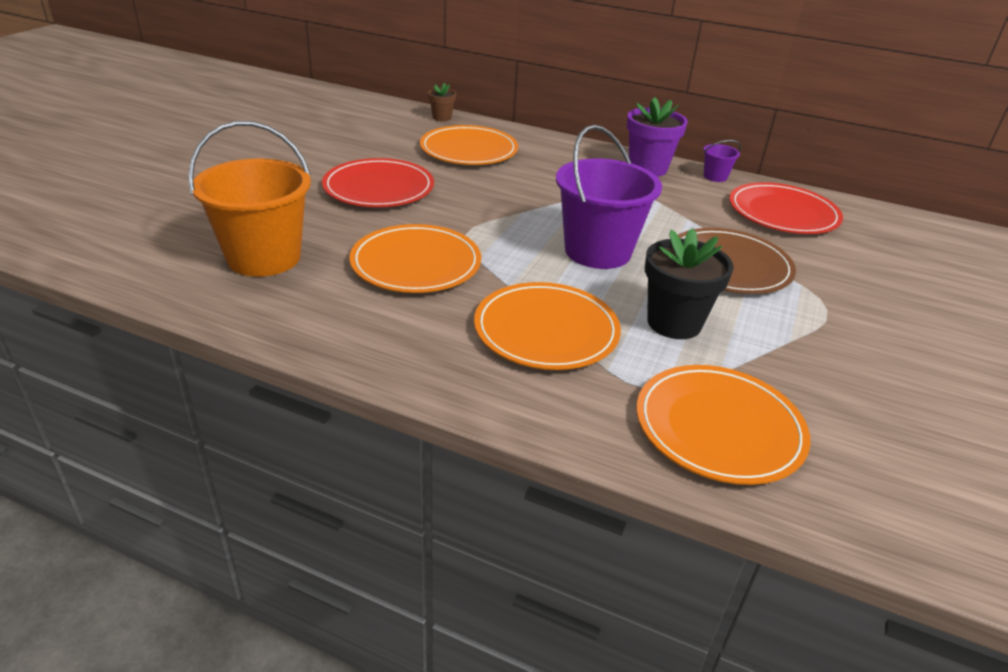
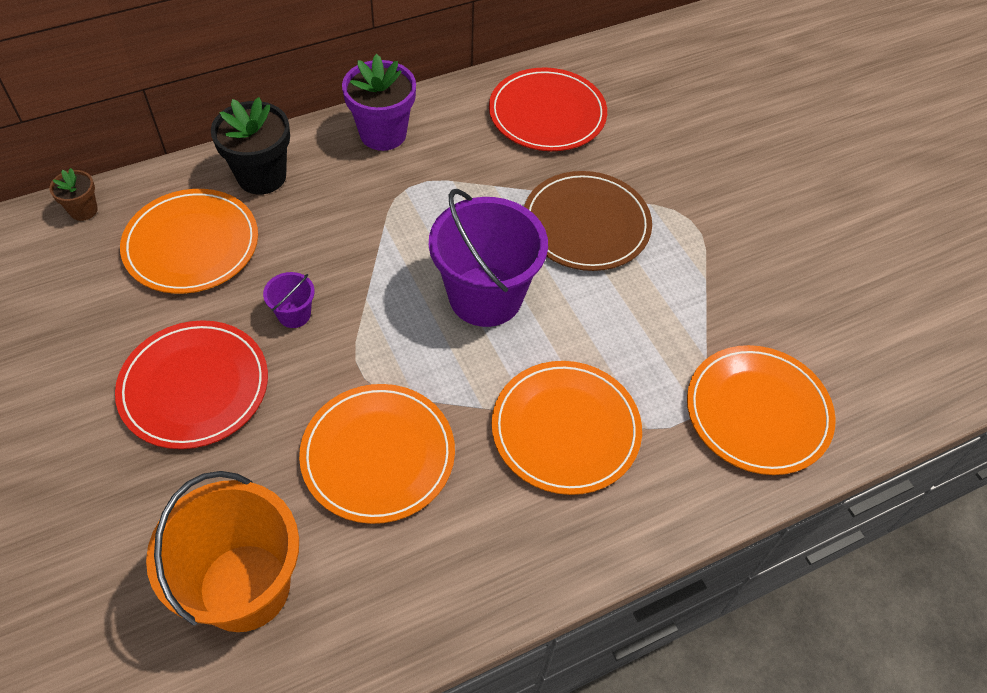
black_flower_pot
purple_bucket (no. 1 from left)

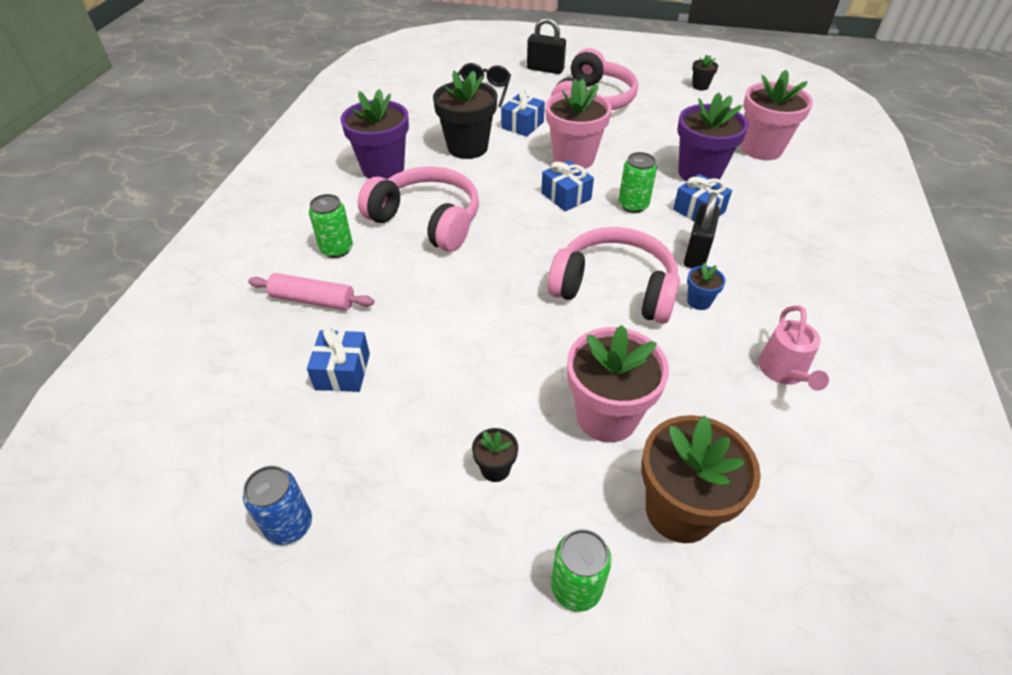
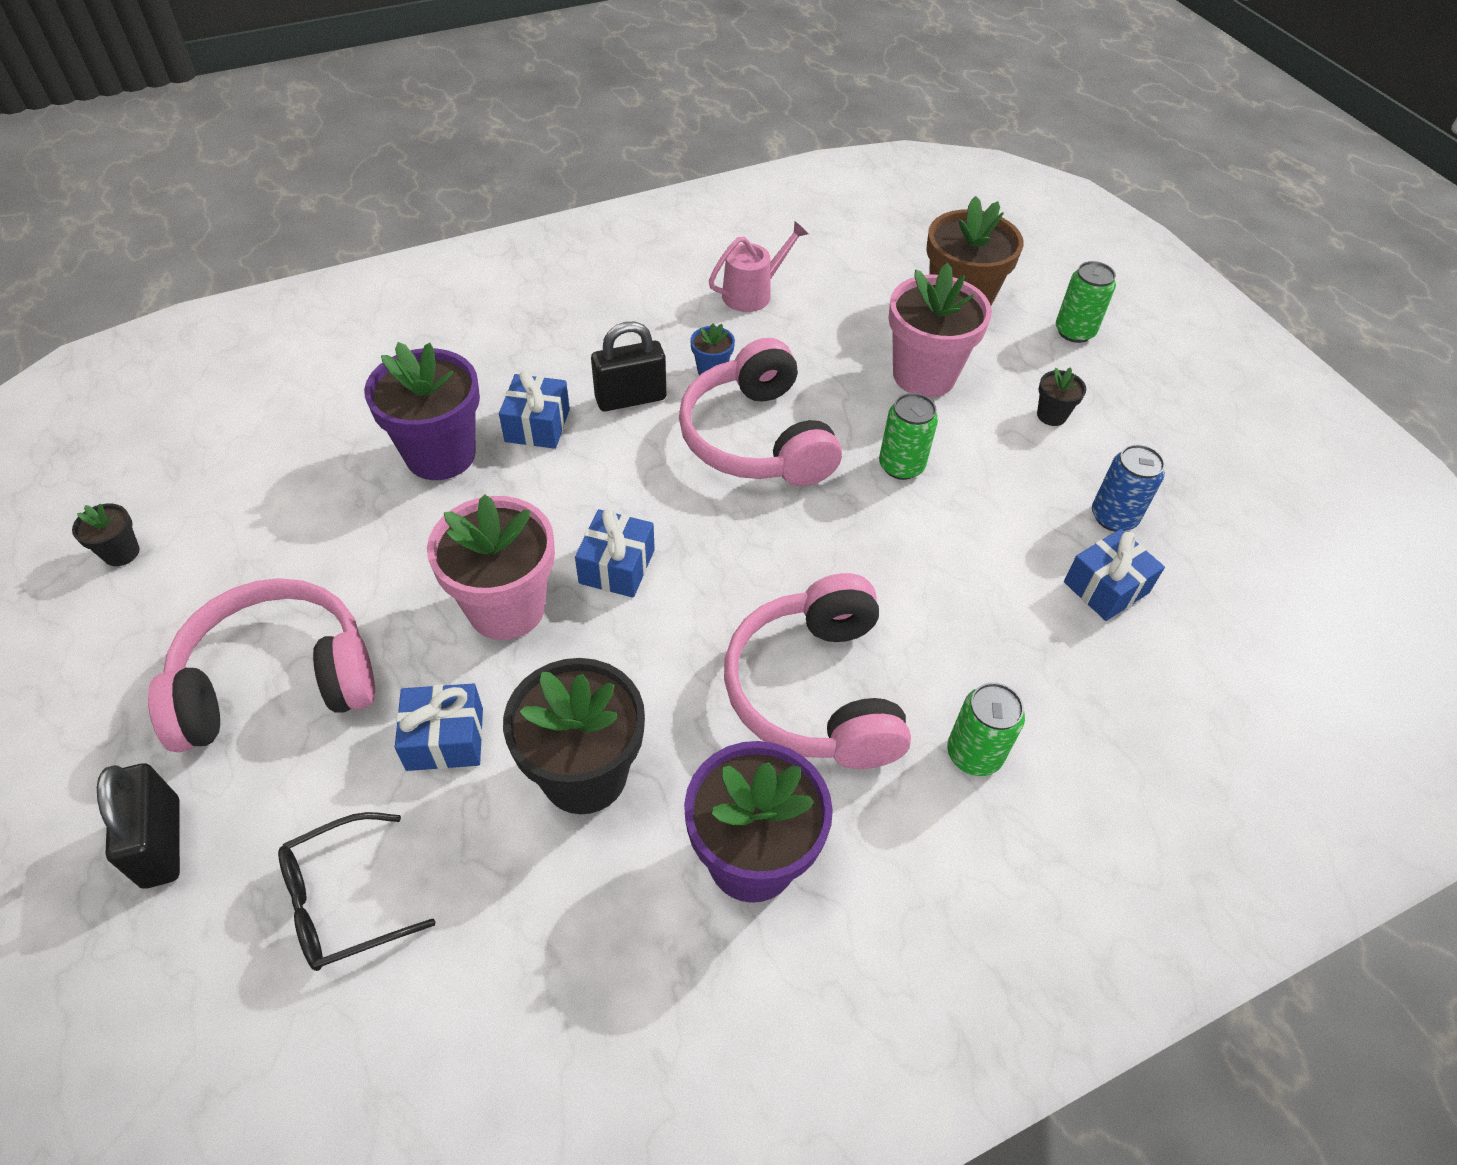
pink_rolling_pin
pink_flower_pot (no. 3 from left in the first image)
blue_can
green_can (no. 1 from left)

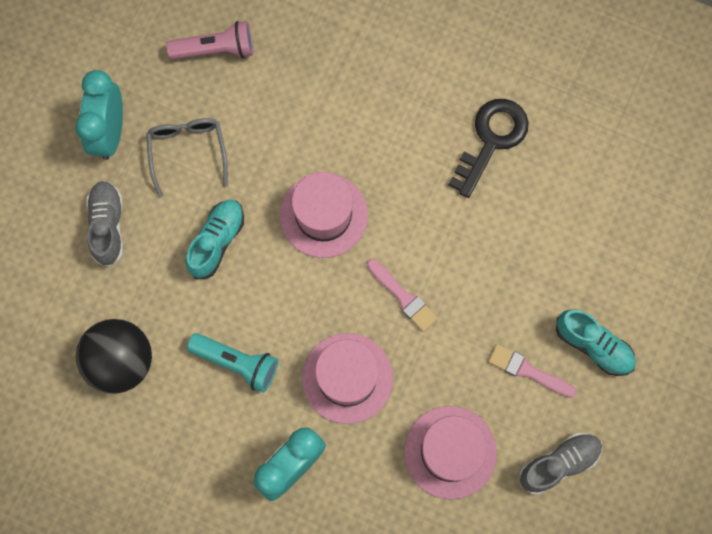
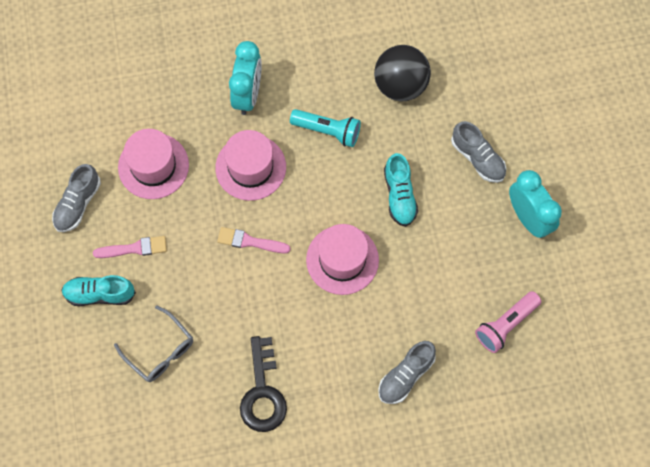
grey_shoe (no. 2 from left)
grey_glasses
turquoise_flashlight

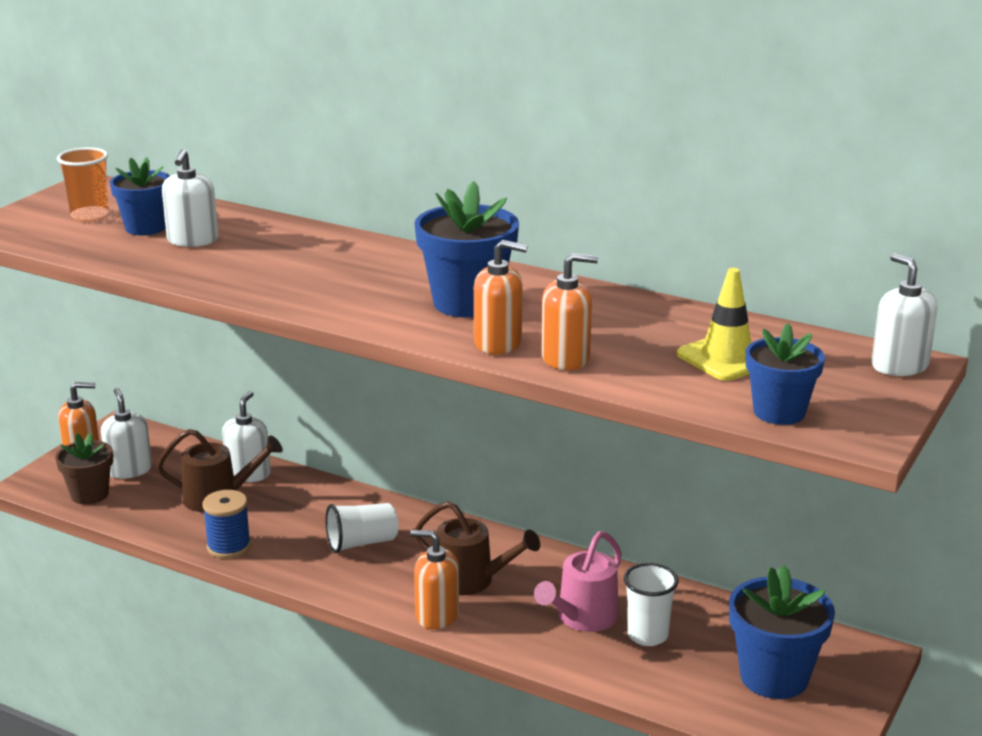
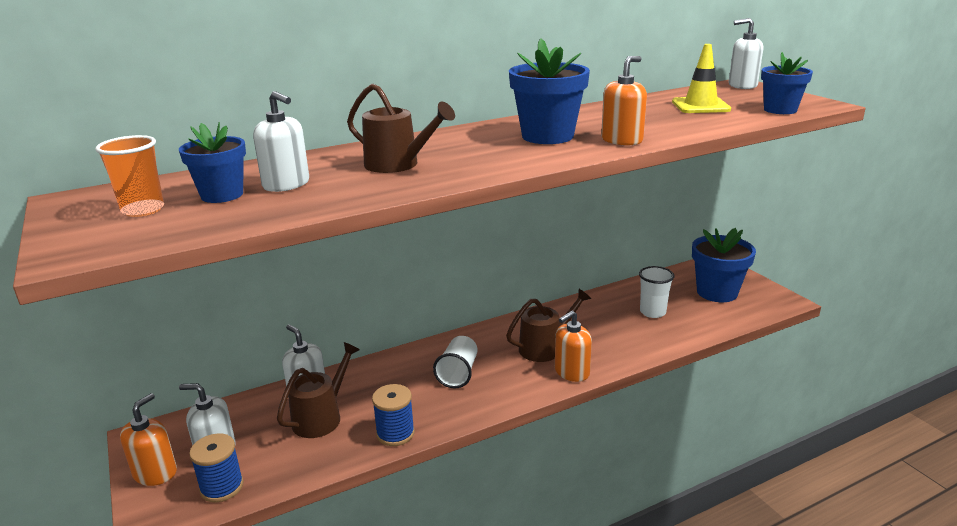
pink_watering_can
orange_soap_dispenser (no. 4 from left in the first image)
brown_watering_can (no. 2 from left)
blue_spool (no. 1 from left)

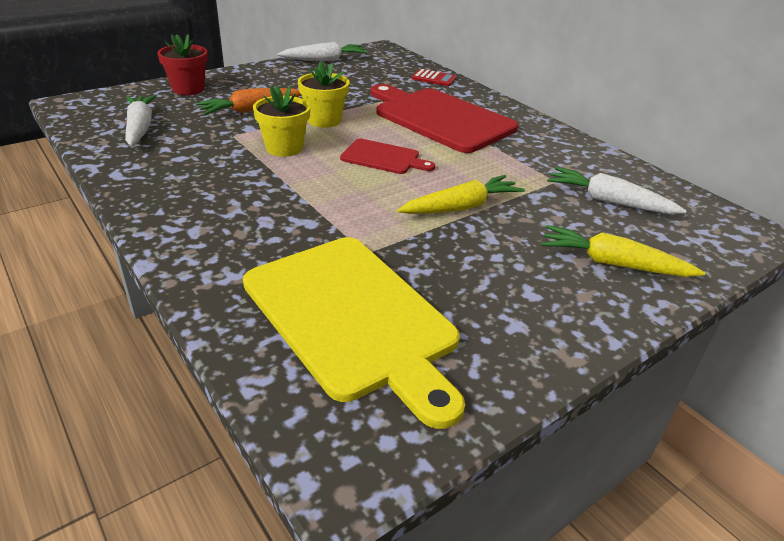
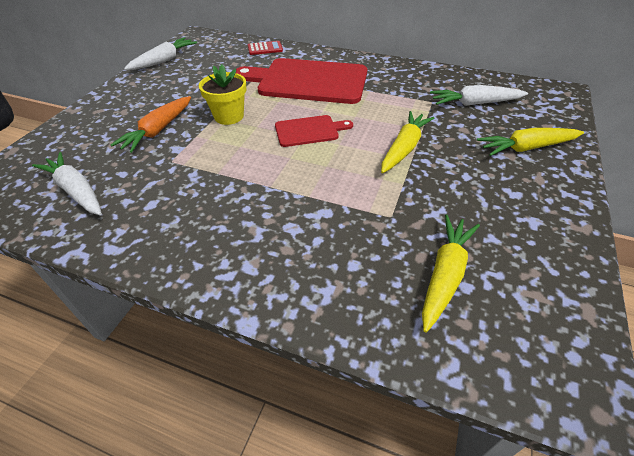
red_flower_pot
yellow_flower_pot (no. 1 from left in the first image)
yellow_carrot (no. 2 from left)

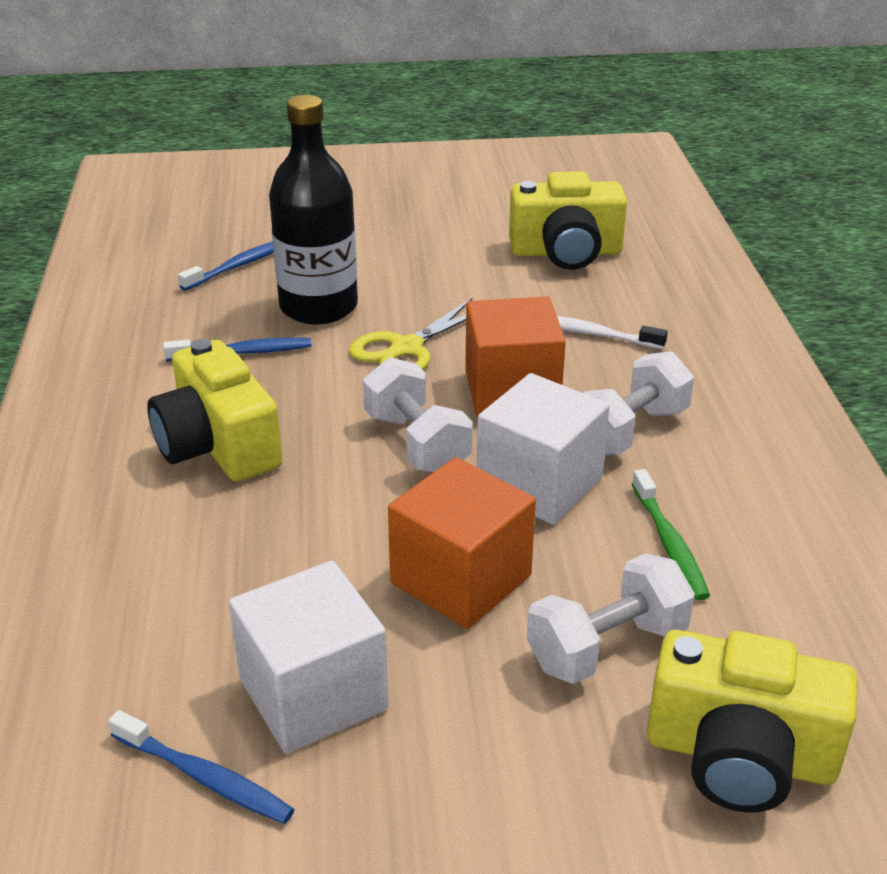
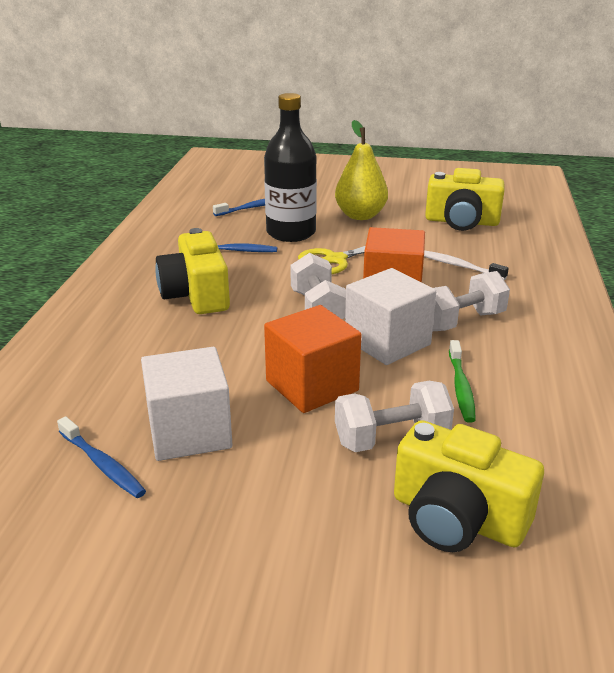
yellow_pear

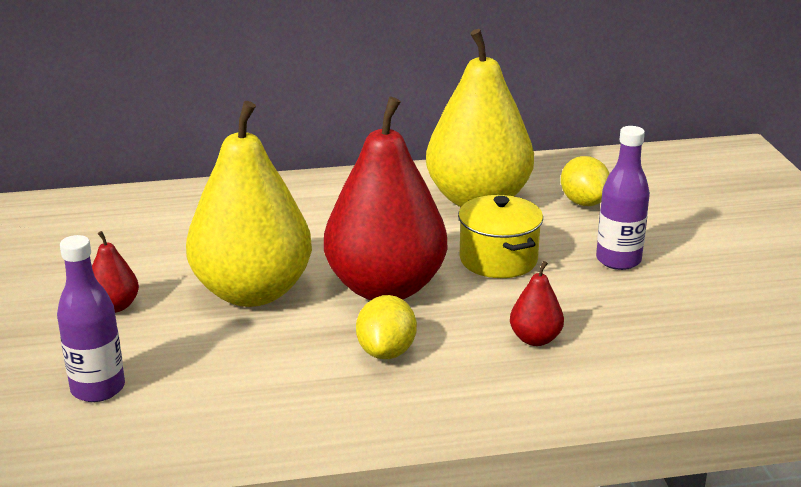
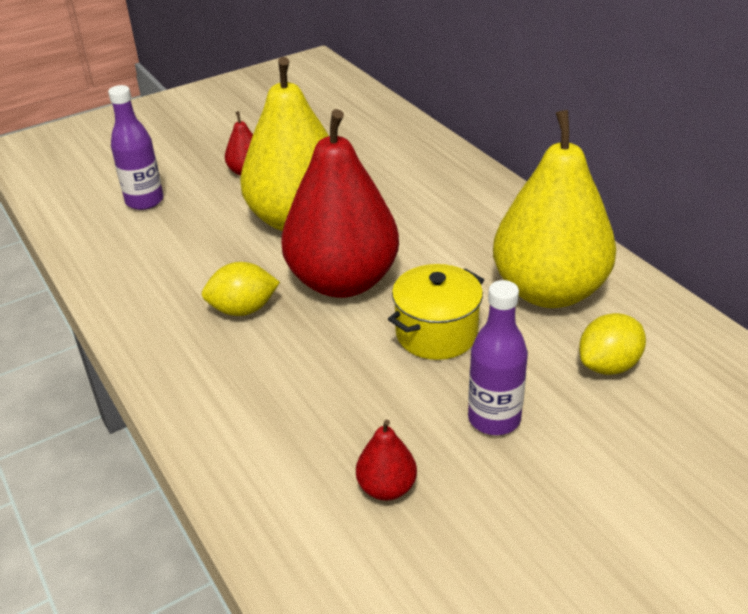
red_pear (no. 3 from left)

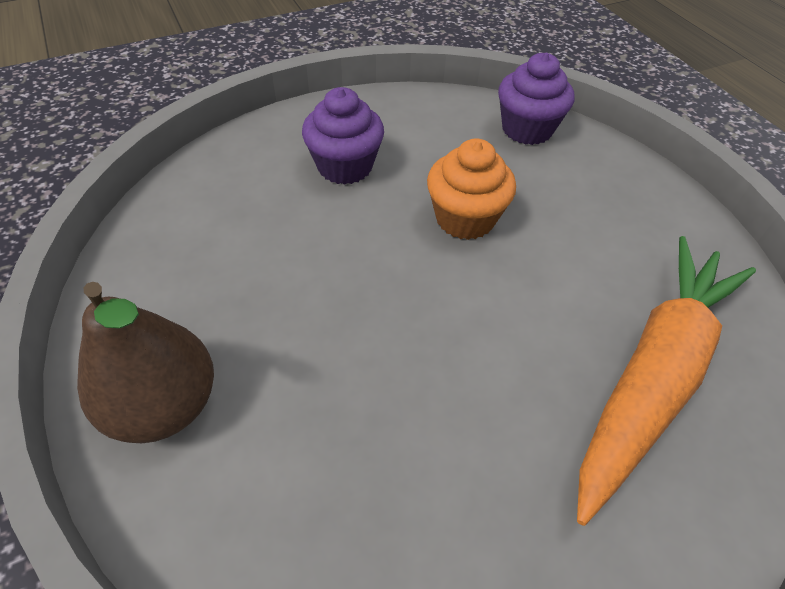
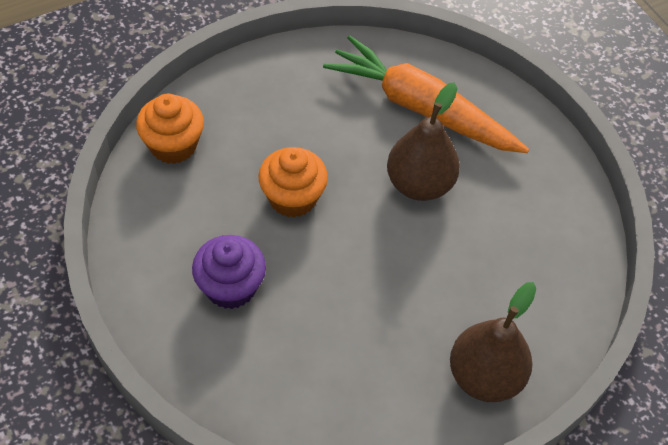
brown_pear (no. 1 from left)
orange_cupcake (no. 1 from left)

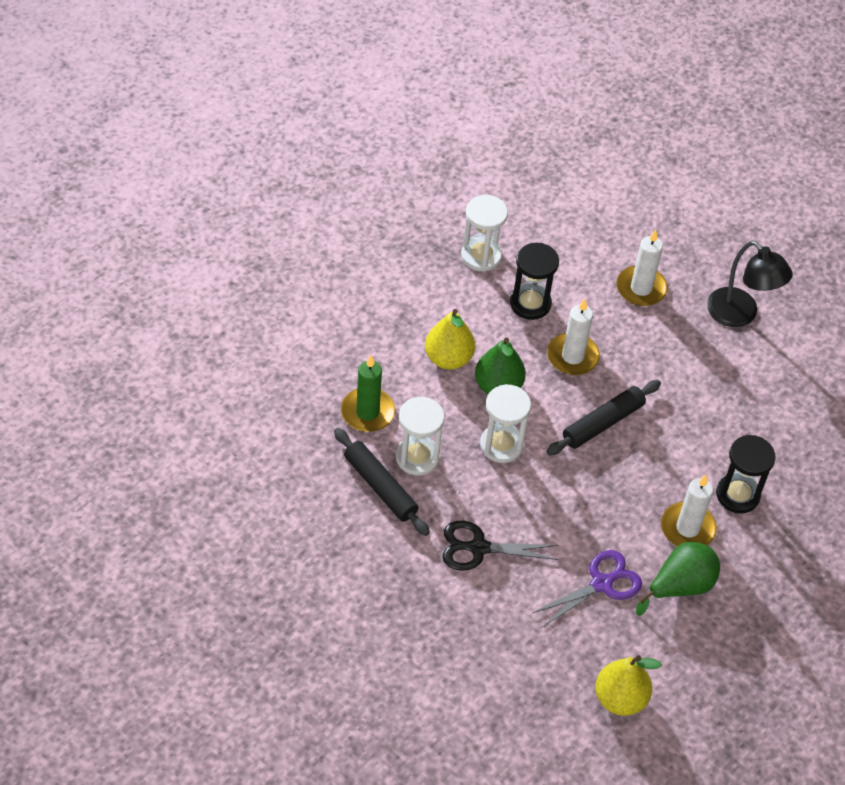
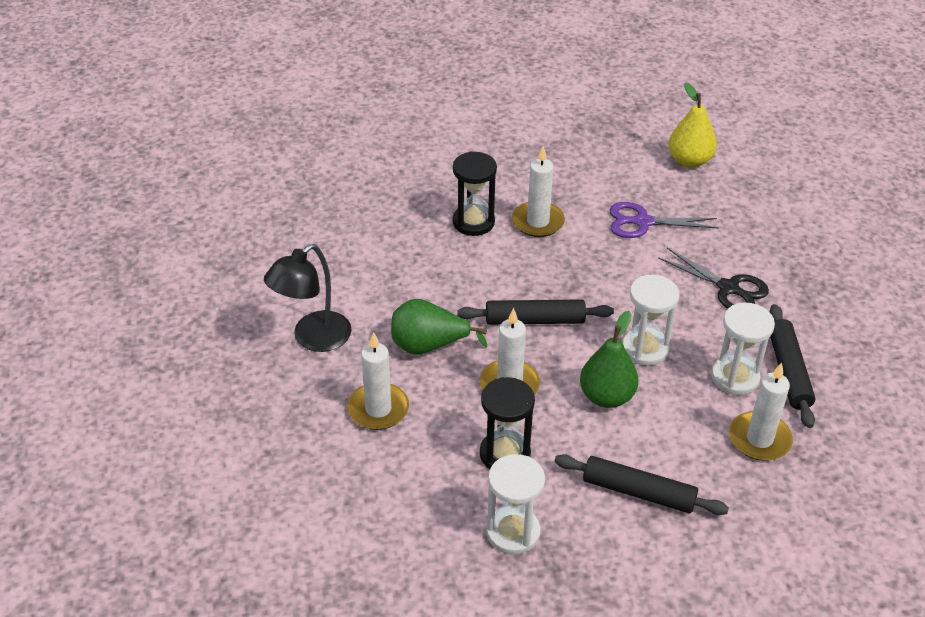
yellow_pear (no. 1 from left in the first image)
black_rolling_pin (no. 2 from left)
green_pear (no. 1 from left)
white_candle (no. 4 from left)
black_lamp

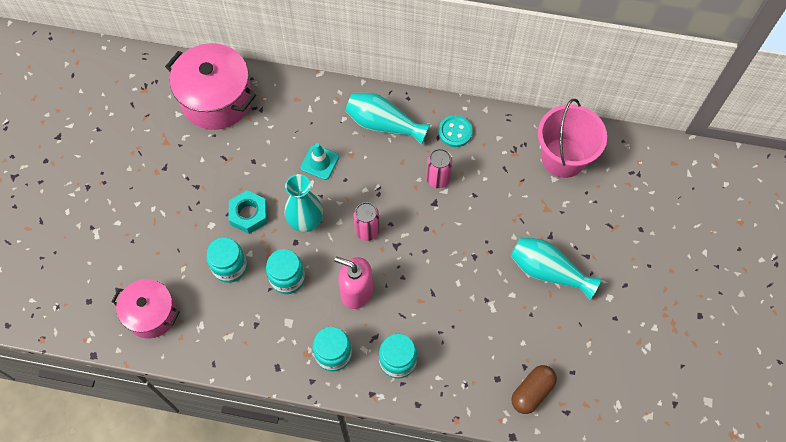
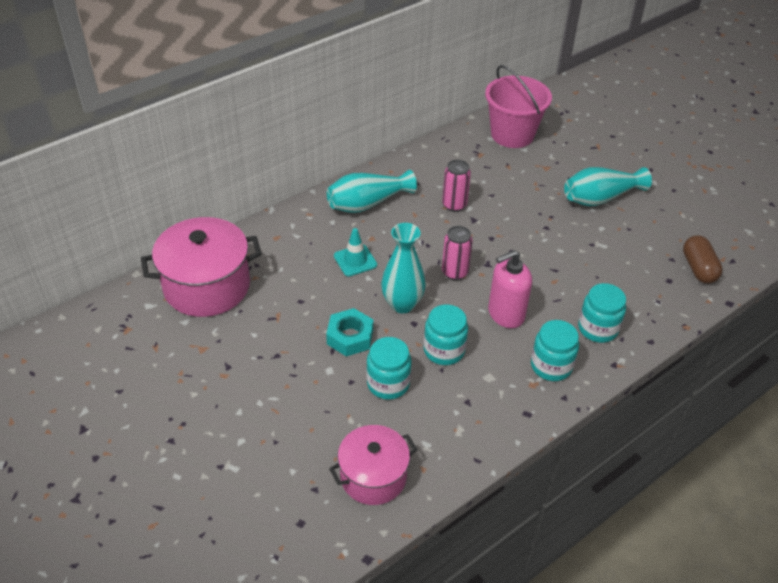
turquoise_button

